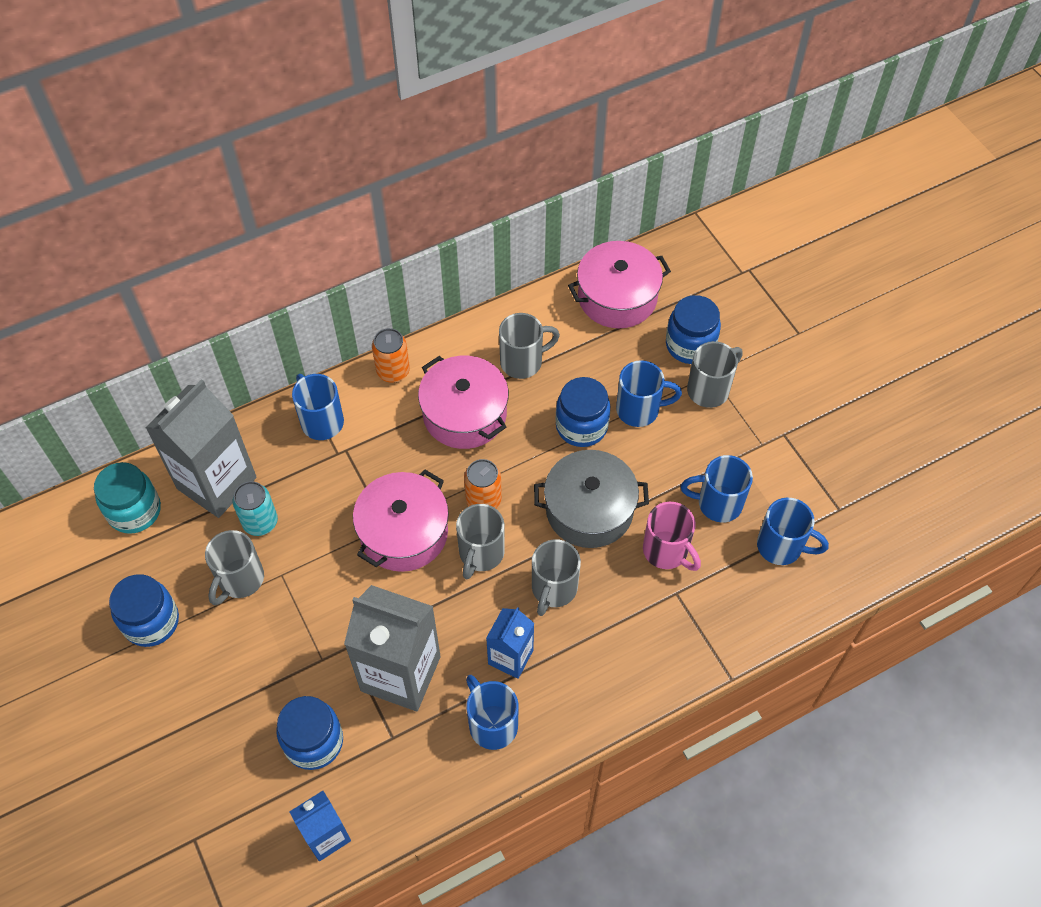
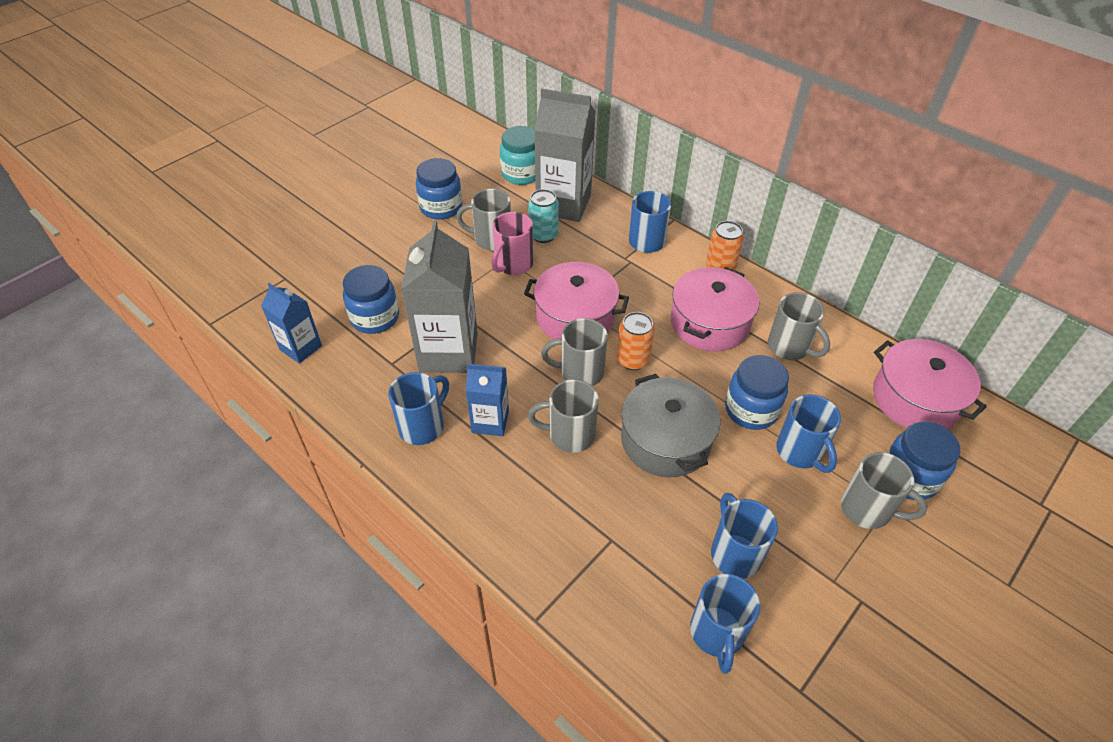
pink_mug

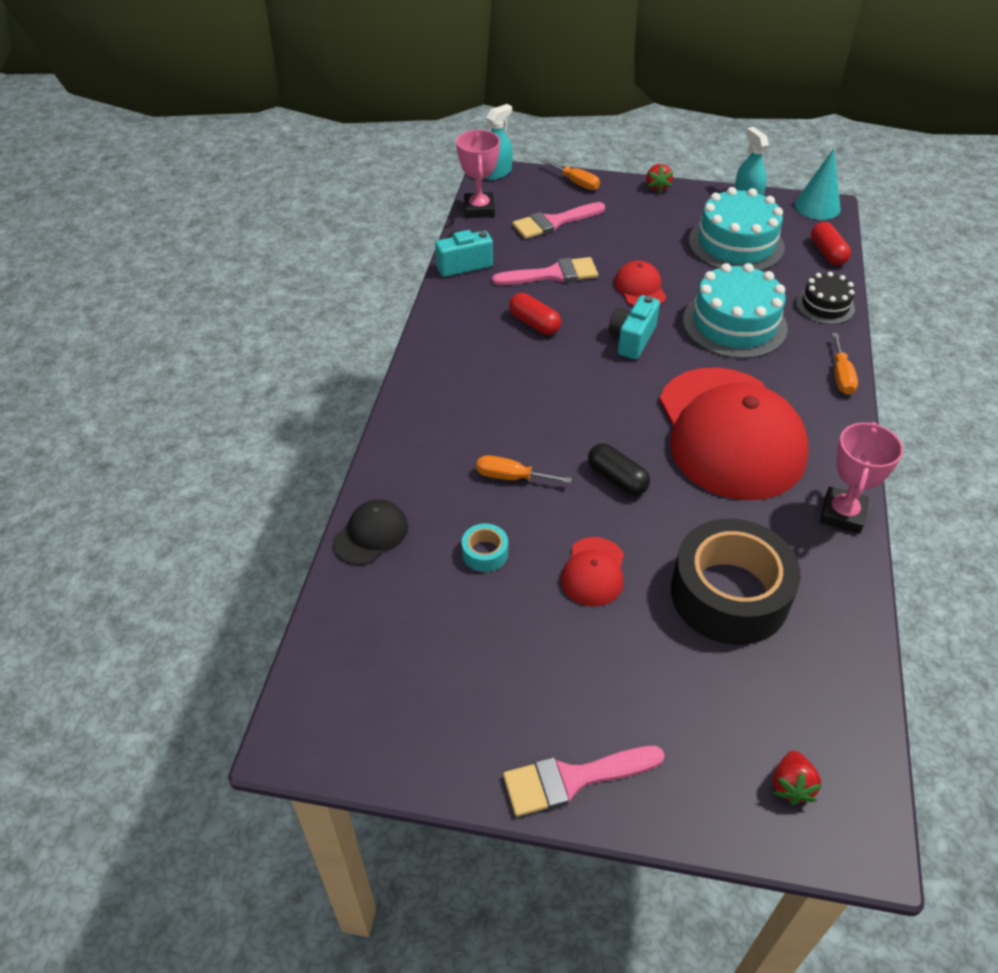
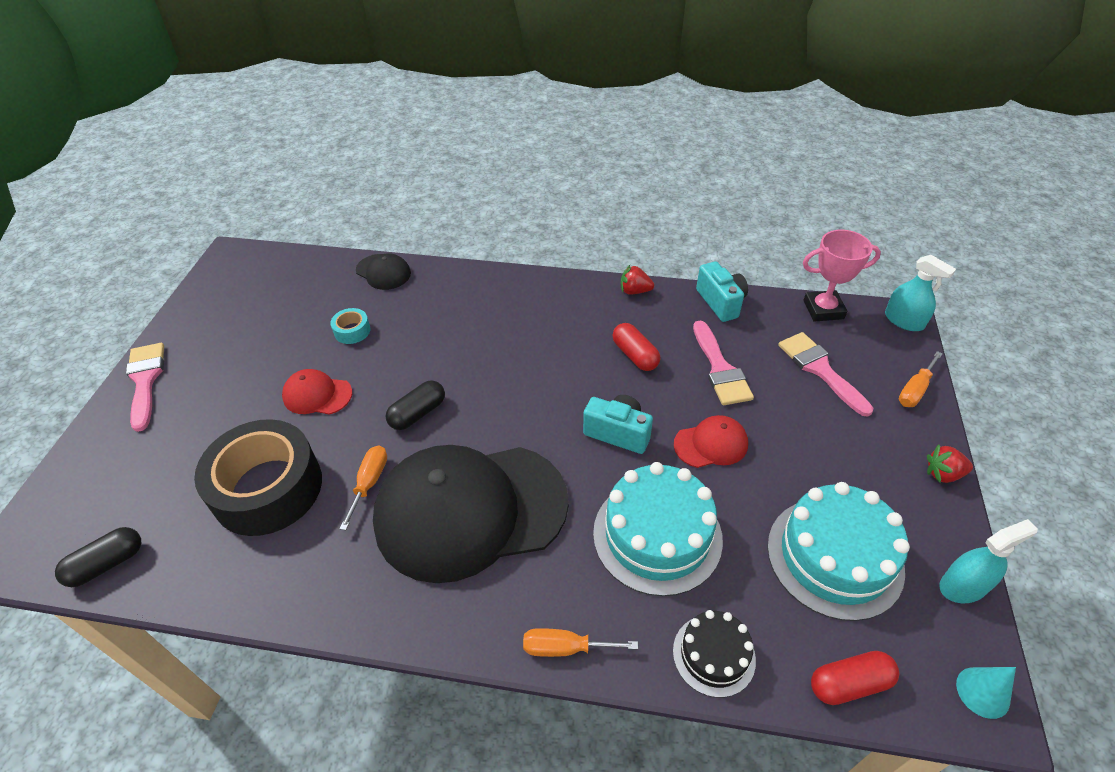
pink_trophy (no. 2 from left in the first image)
black_capsule (no. 1 from left)
orange_screwdriver (no. 1 from left)
red_strawberry (no. 1 from left)
black_cap (no. 2 from left)
red_capsule (no. 1 from left)
turquoise_cone

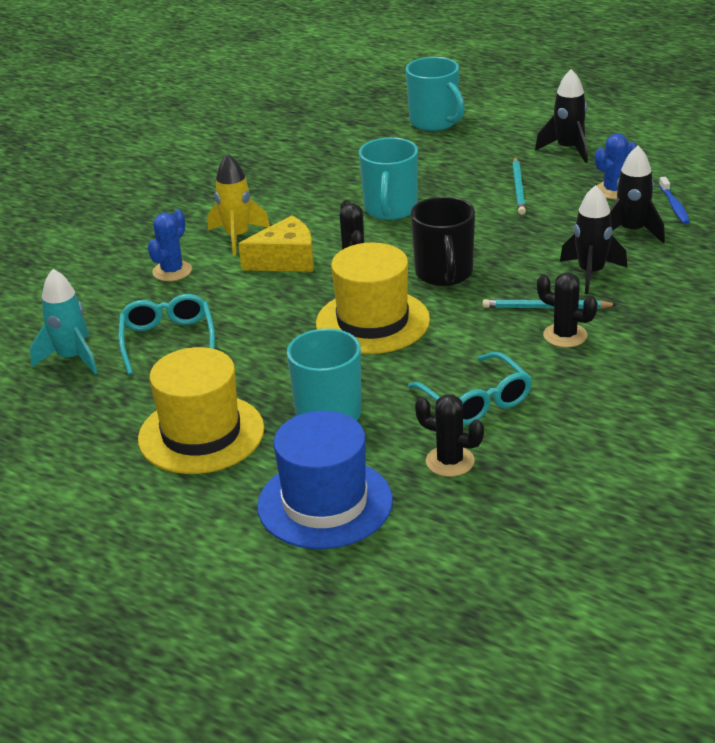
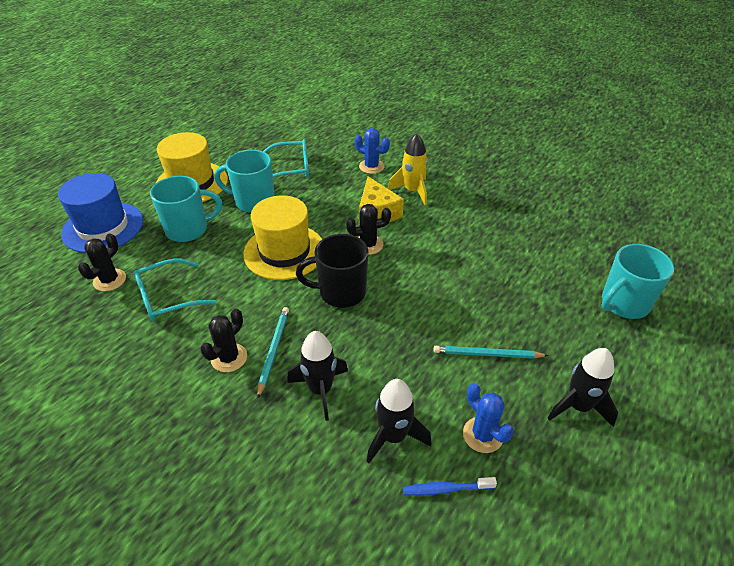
turquoise_rocket
turquoise_mug (no. 2 from left)

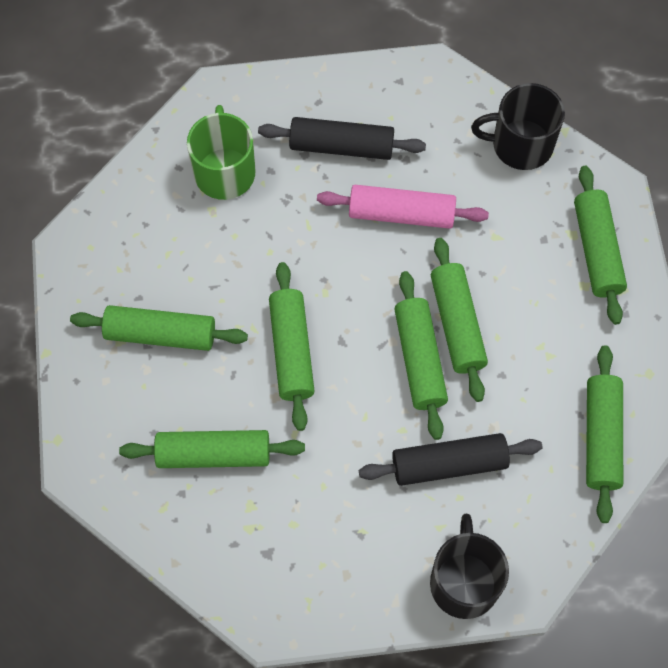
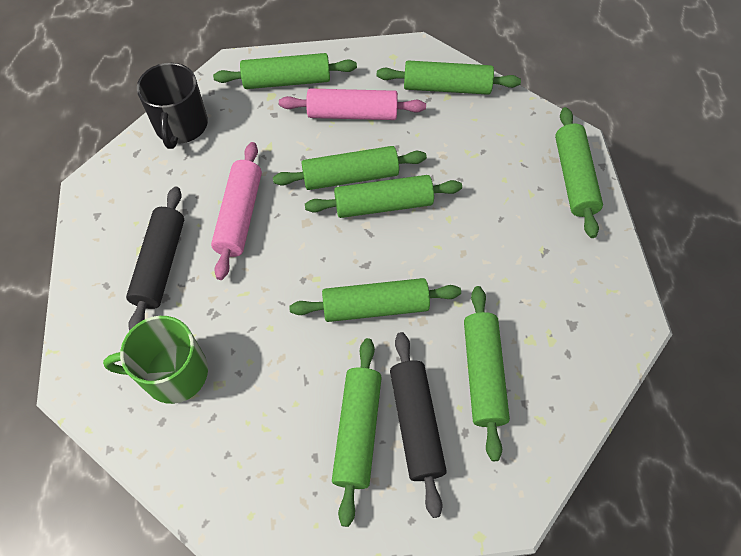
pink_rolling_pin (no. 2 from left)
black_rolling_pin (no. 2 from left)
green_rolling_pin (no. 8 from left)

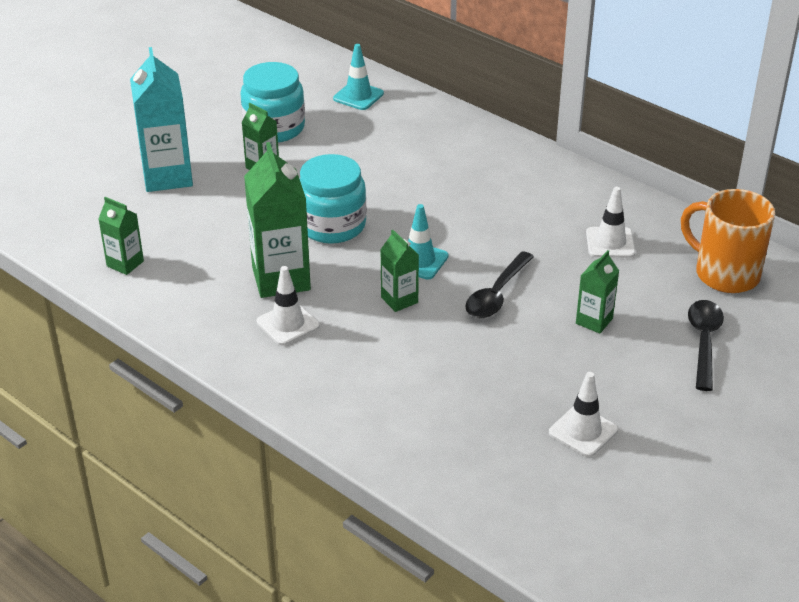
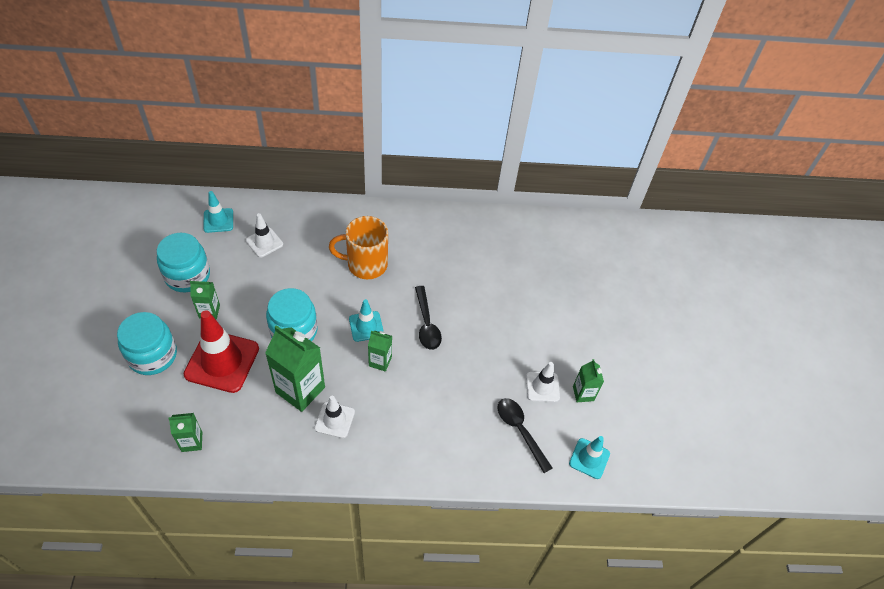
red_traffic_cone
turquoise_traffic_cone (no. 3 from left)
green_carton (no. 5 from left)
white_traffic_cone (no. 1 from left)
orange_mug
black_spoon (no. 2 from left)
turquoise_jar (no. 1 from left)

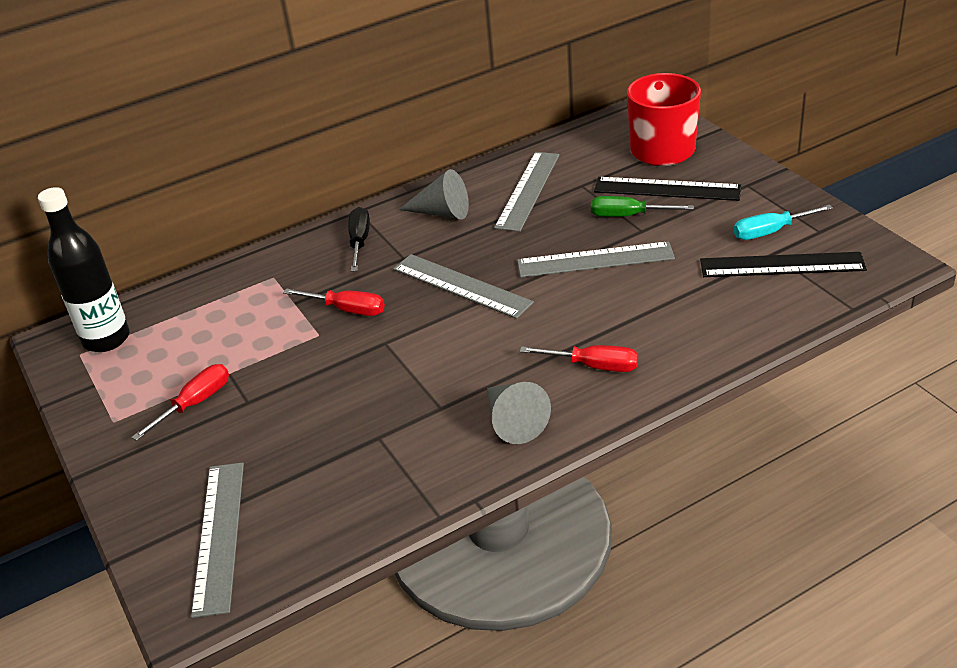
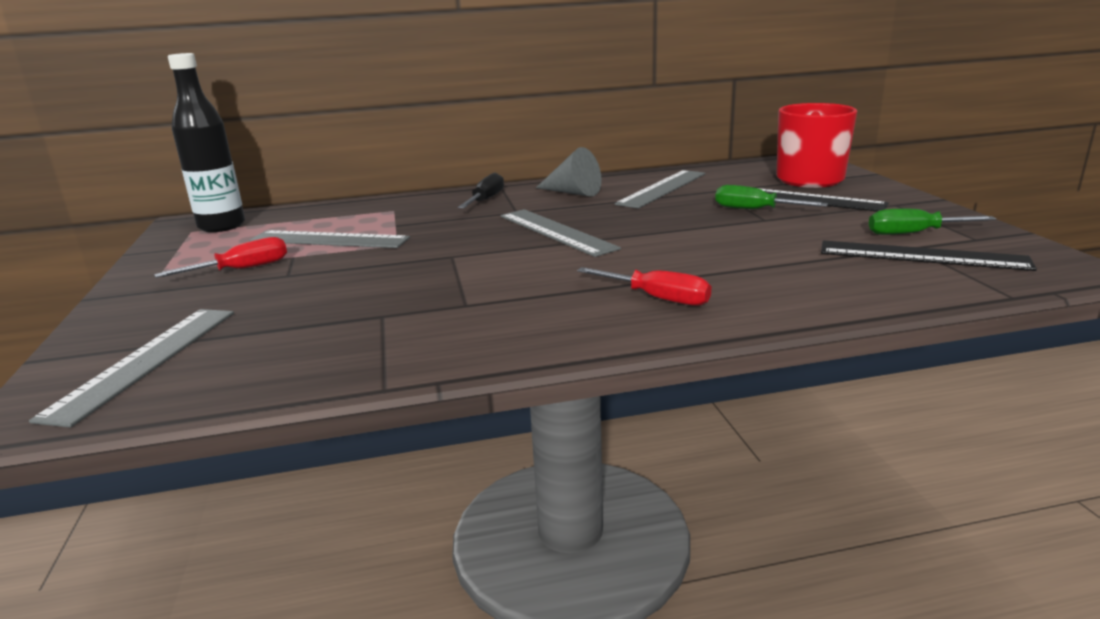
red_screwdriver (no. 2 from left in the first image)
grey_cone (no. 2 from left in the first image)
grey_ruler (no. 2 from left)
green_screwdriver (no. 2 from left)

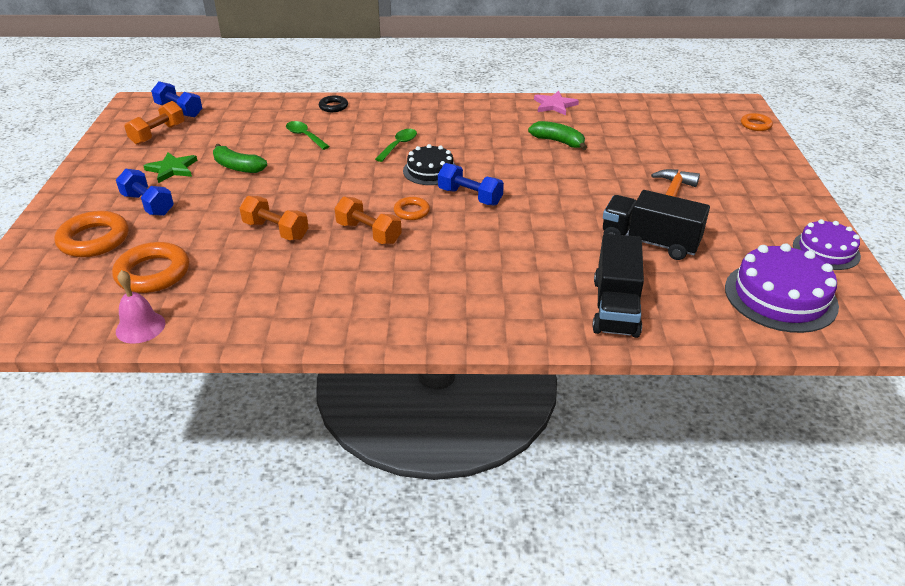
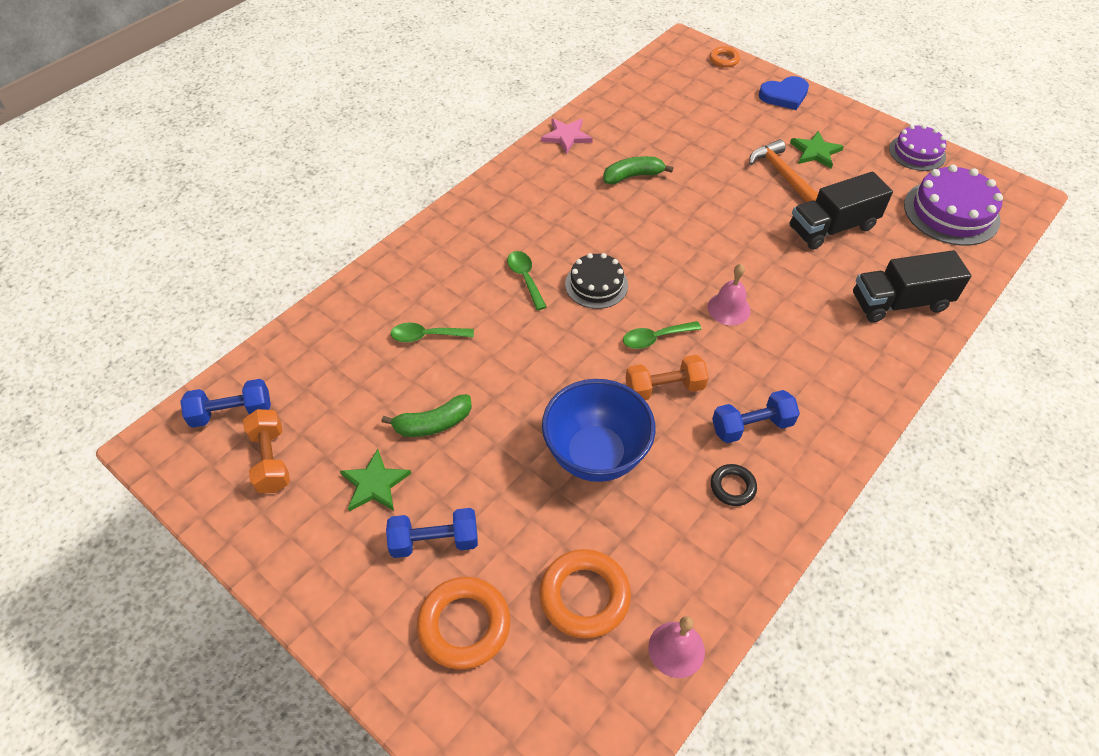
pink_bell (no. 2 from left)
blue_heart
green_star (no. 2 from left)
black_ring
blue_dumbbell (no. 3 from left)
blue_bowl
green_spoon (no. 3 from left)
black_truck (no. 2 from left)

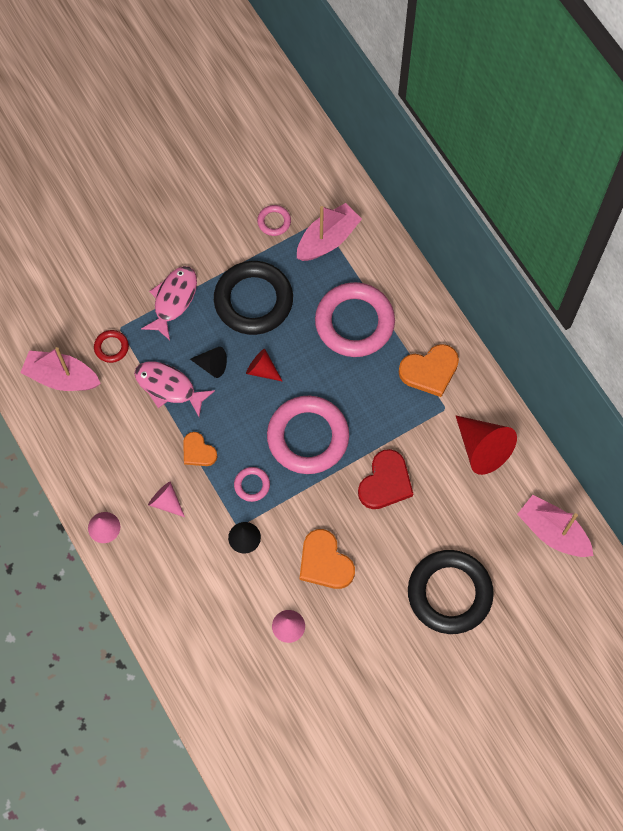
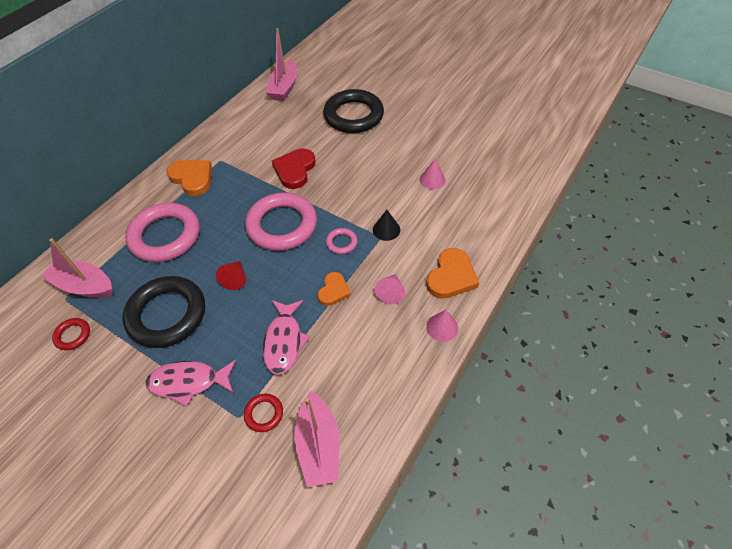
black_cone (no. 1 from left in the first image)
red_cone (no. 2 from left in the first image)
orange_heart (no. 3 from left)
red_ring (no. 1 from left)
red_heart

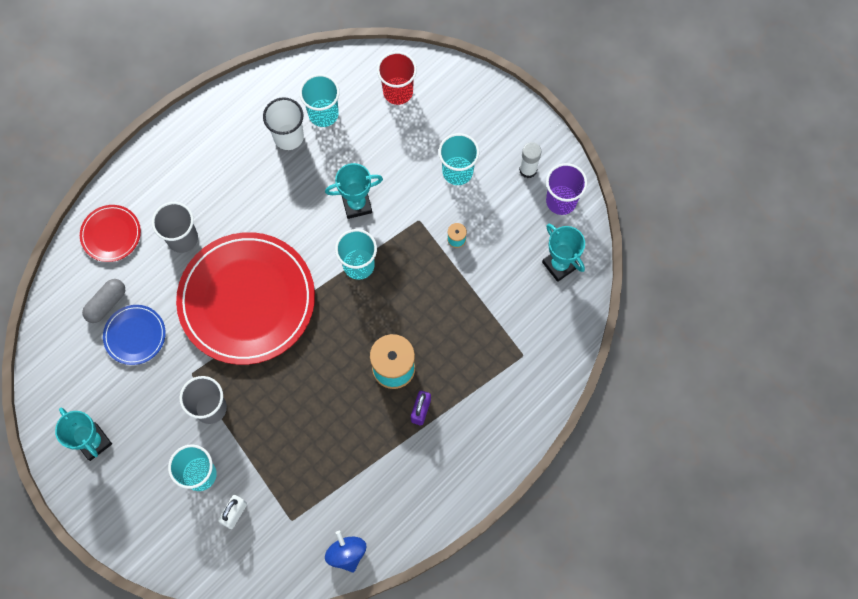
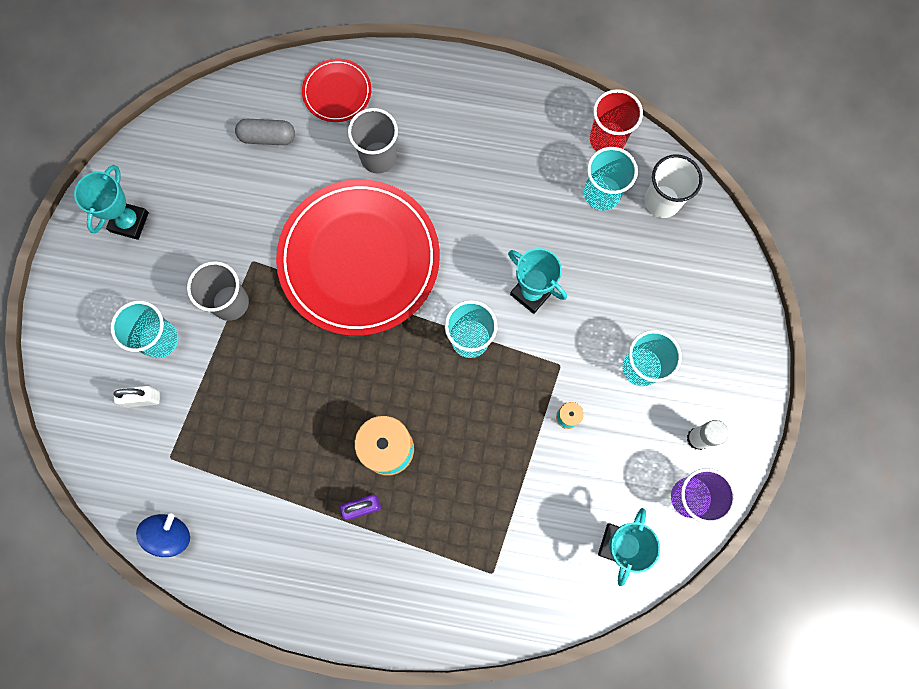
blue_plate
white_cup
red_cup

